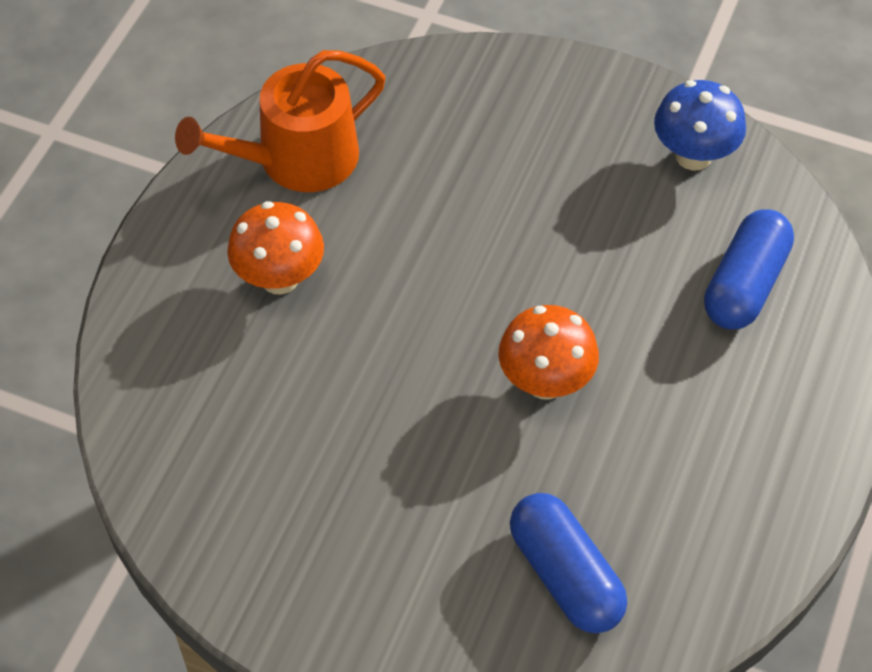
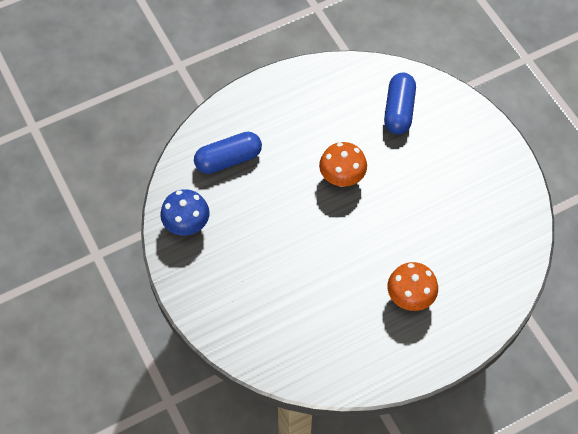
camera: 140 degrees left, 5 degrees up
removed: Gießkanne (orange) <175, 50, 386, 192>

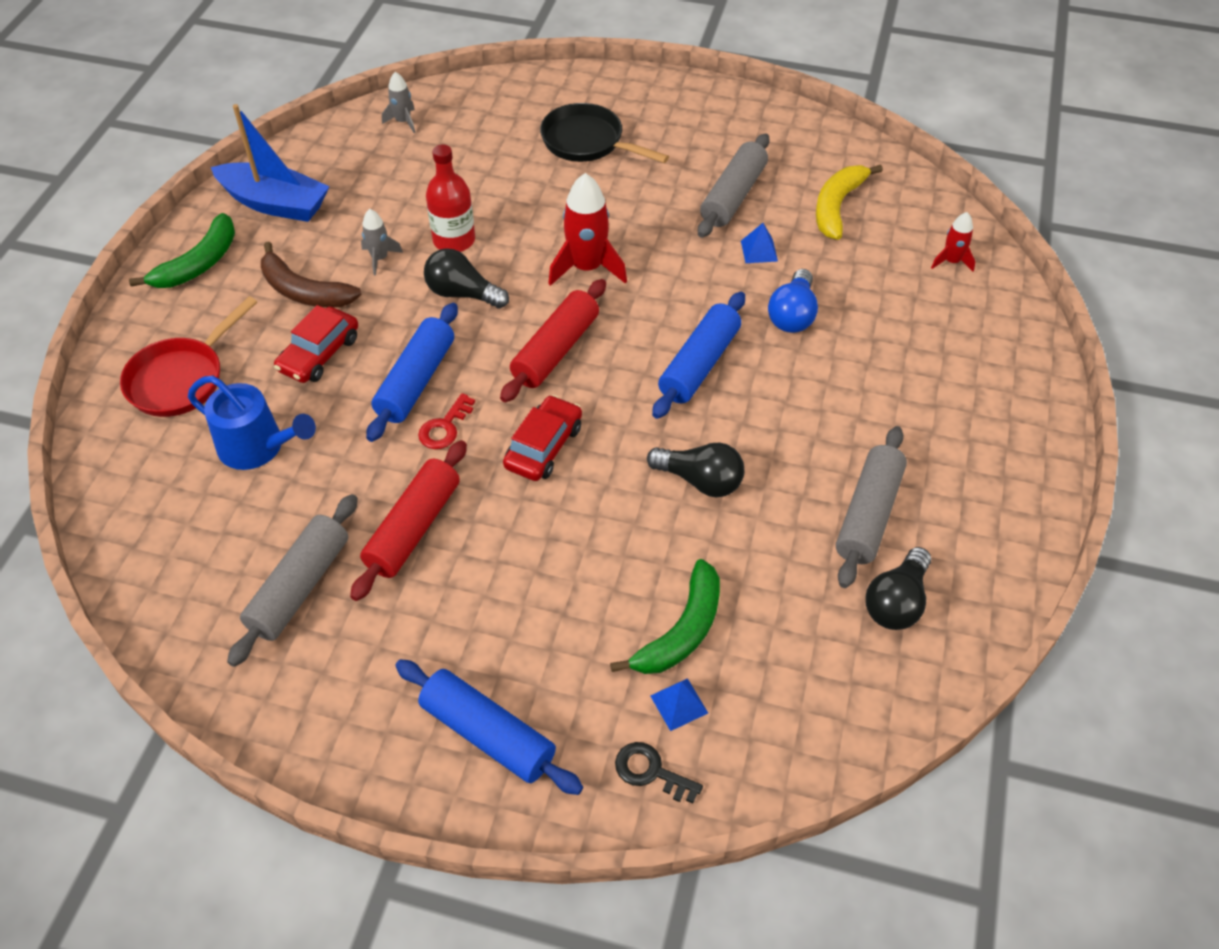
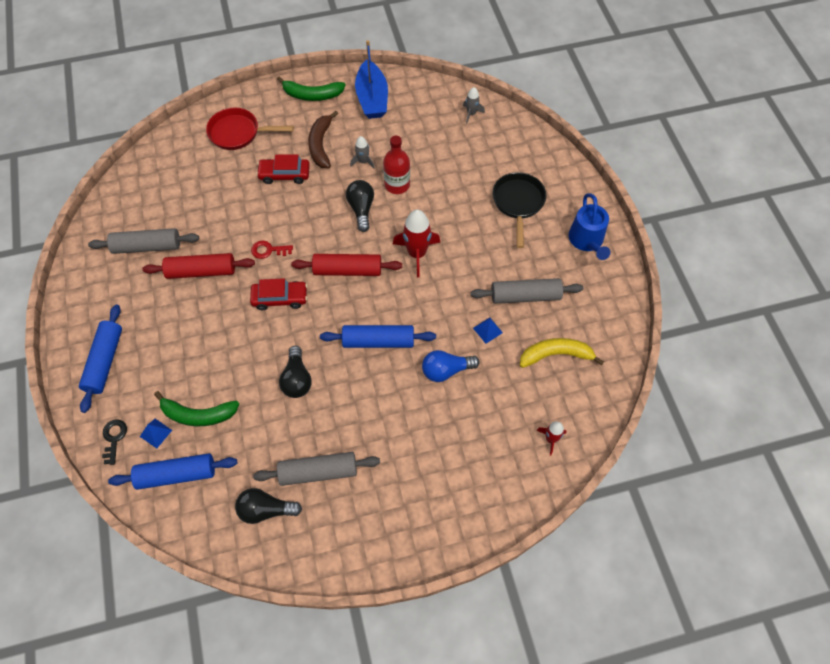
camera: 60 degrees right, 10 degrees up
moved: Nudelholz (blau) <366, 303, 458, 442> to <108, 453, 237, 490>; Gießkanne (blau) <188, 376, 316, 470> to <569, 193, 611, 260>

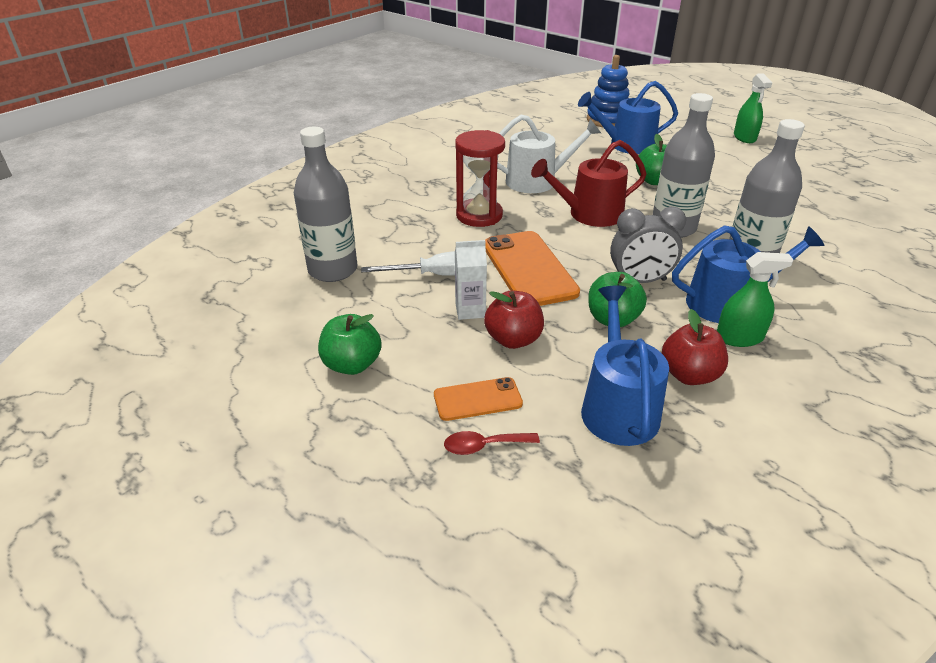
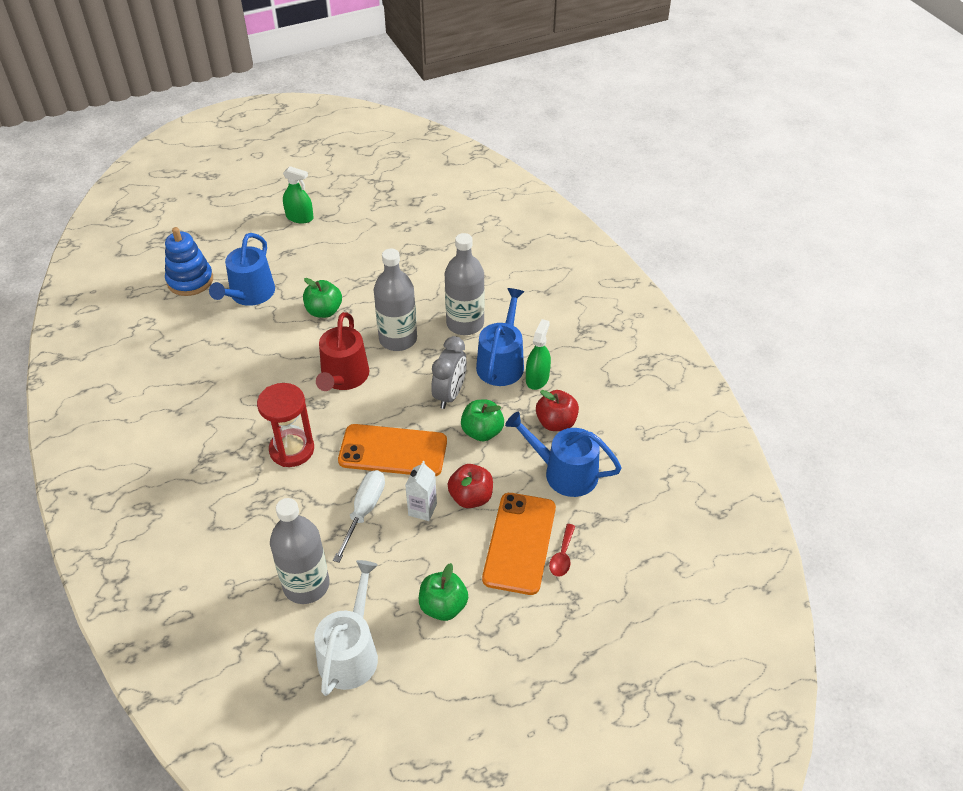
camera: 65 degrees left, 10 degrees up
moved: Gießkanne (weiß) <497, 115, 601, 193> to <314, 560, 378, 696>
resized: Handy (orange) <434, 377, 523, 421> = <482, 493, 556, 595> x1.83

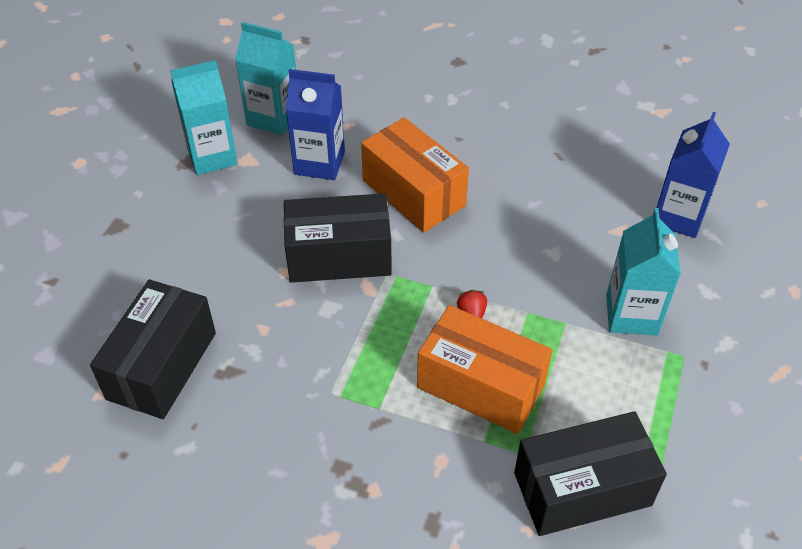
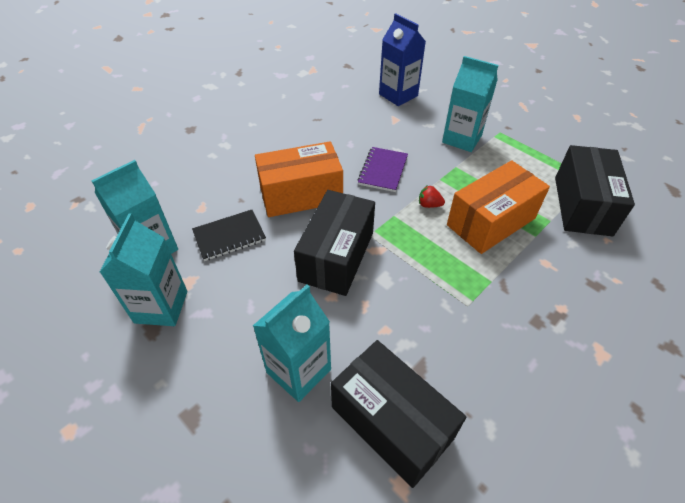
camera: 65 degrees left, 0 degrees up
added: Notizbuch (lila) <357, 147, 408, 192>; Getränkekarton (türkis) <253, 285, 331, 402>
replaced: Getränkekarton (blau) <286, 69, 345, 180> to Notizbuch (schwarz) <192, 210, 266, 261>

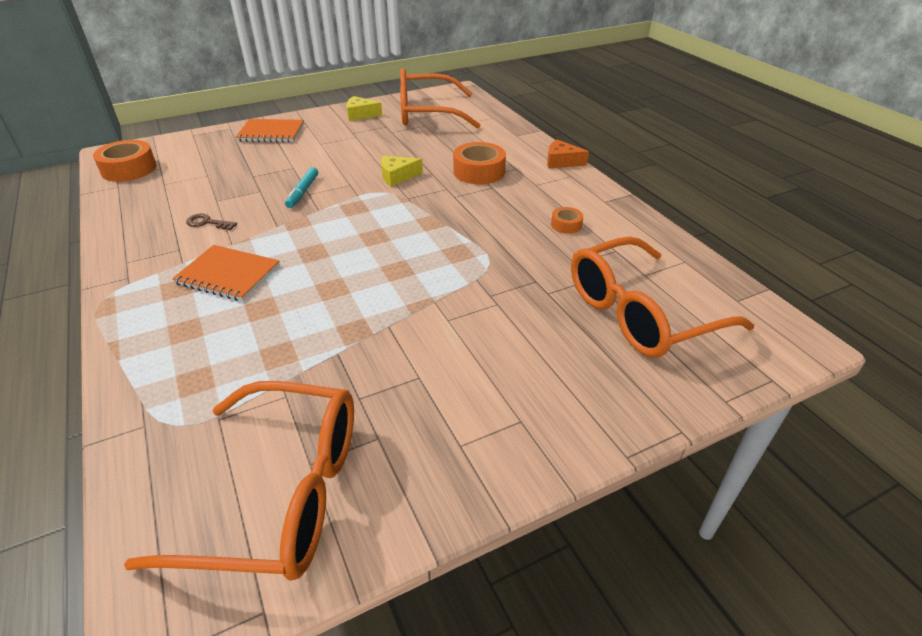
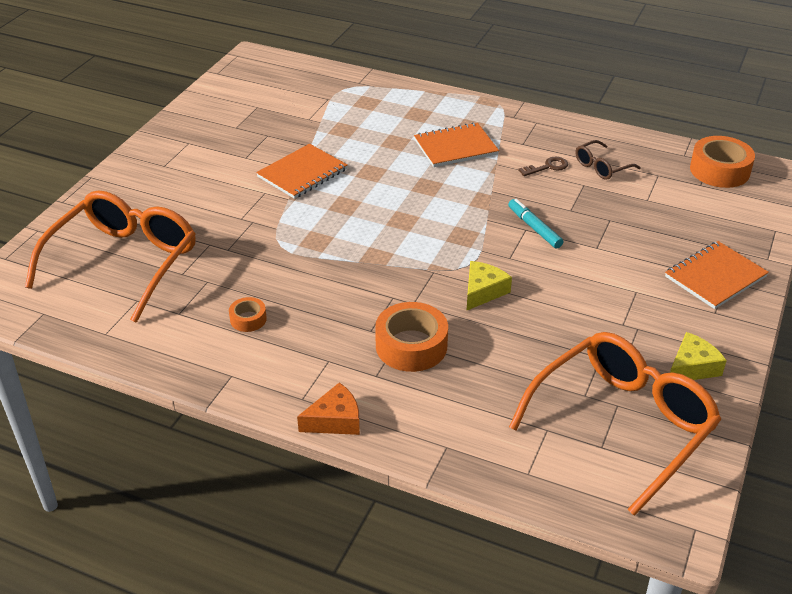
camera: 140 degrees right, 0 degrees up
removed: Brille (orange) <124, 381, 354, 581>
added: Brille (braun) <576, 140, 641, 180>; Notizbuch (orange) <256, 144, 347, 199>

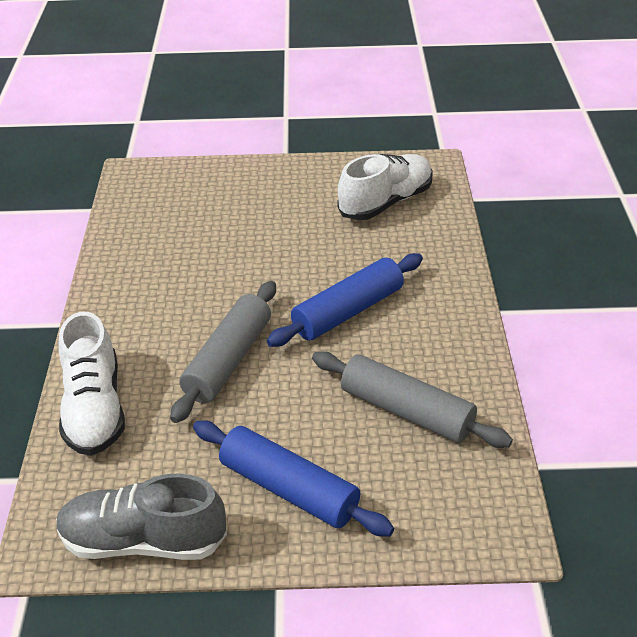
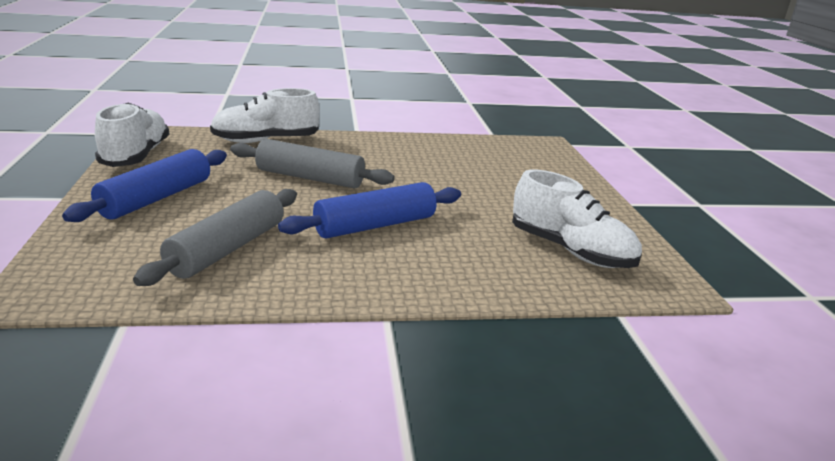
camera: 80 degrees right, 15 degrees down
recoloured: Schuh (grau) <56, 473, 227, 560> to Schuh (weiß) <95, 102, 170, 167>
turned: Nudelholz (blau) <267, 253, 423, 347> = <278, 182, 461, 239> 75 degrees counterclockwise

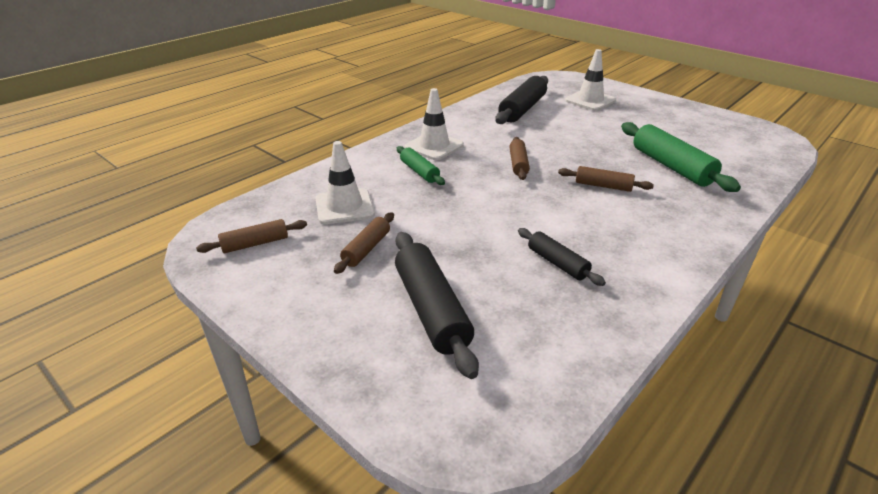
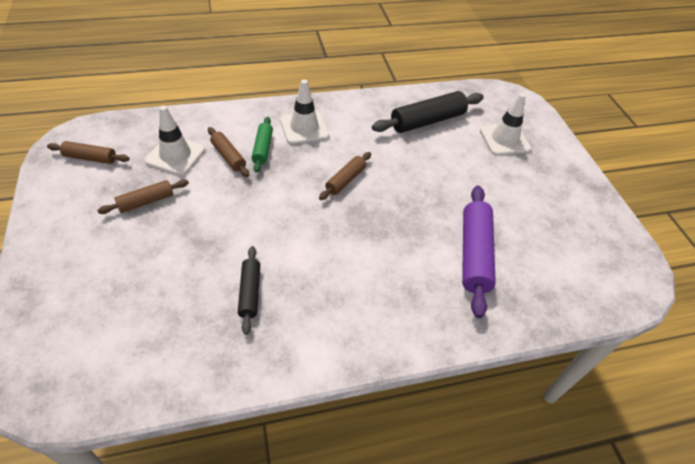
camera: 30 degrees right, 15 degrees up
removed: Nudelholz (schwarz) <395, 232, 479, 379>
moved: Nudelholz (braun) <558, 166, 654, 192> to <208, 127, 249, 177>
recoloured: Nudelholz (grün) <621, 122, 741, 192> to Nudelholz (lila) <462, 186, 496, 318>

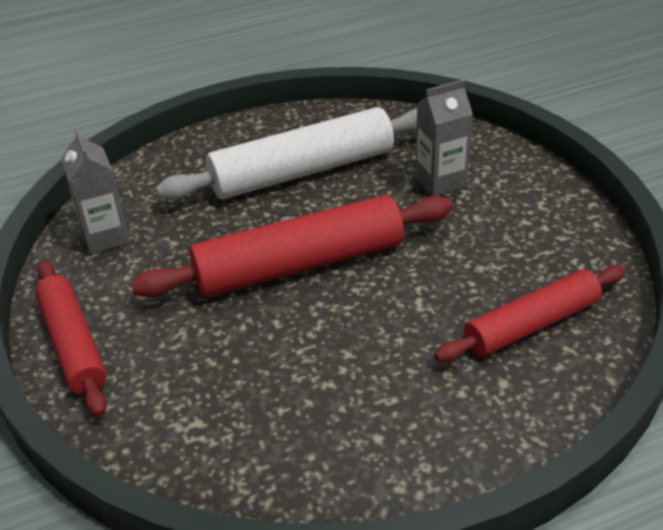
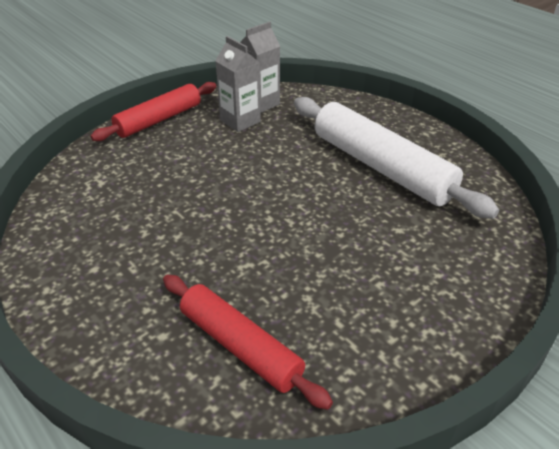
camera: 70 degrees right, 0 degrees up
removed: Nudelholz (rot) <131, 195, 453, 298>
moved: Getränkekarton (grau) <415, 79, 473, 196> to <215, 36, 261, 132>

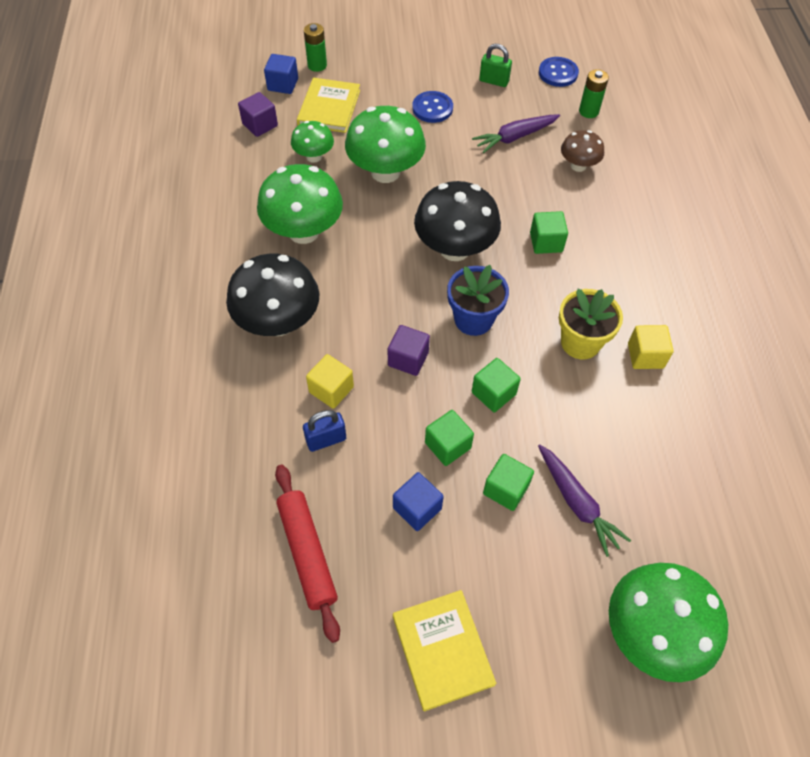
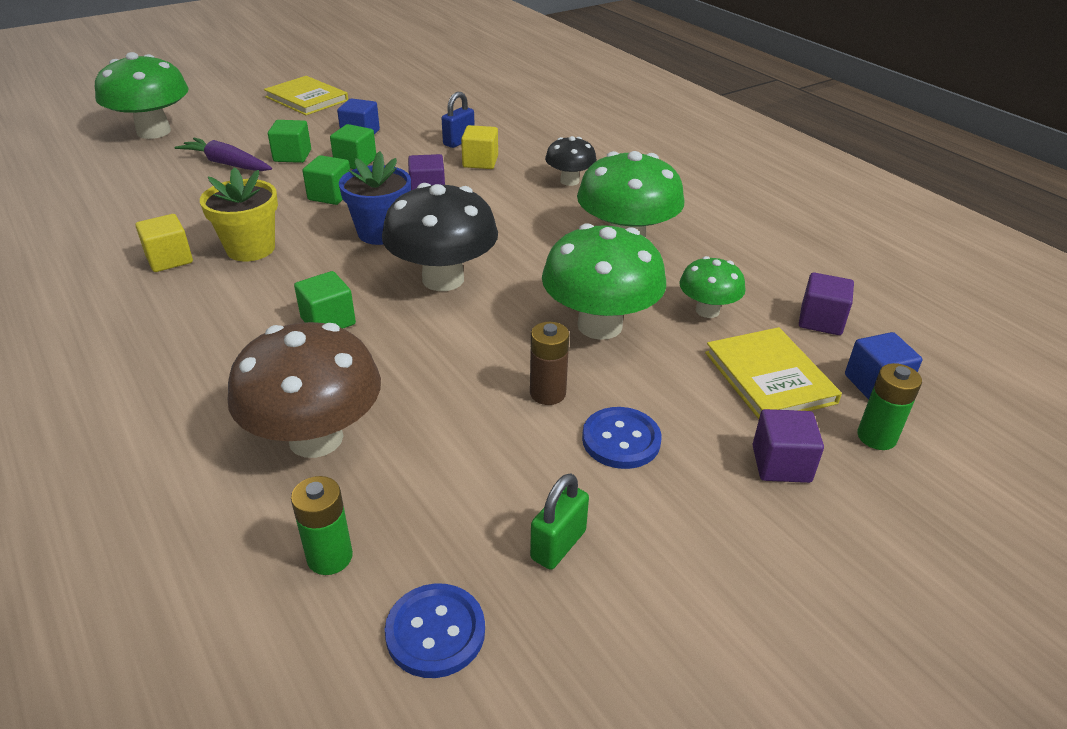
camera: 150 degrees right, 20 degrees down
removed: Karotte (lila) <472, 114, 560, 153>; Nudelholz (rot) <275, 465, 340, 643>
added: Batterie (braun) <530, 322, 569, 405>; Kubus (lila) <752, 409, 824, 483>
turned: Vorhängeschloss (grün) <479, 44, 512, 87> = <530, 473, 589, 570> 45 degrees counterclockwise
resized: Pilz (braun) <561, 130, 604, 172> = <228, 322, 381, 458> x1.82; Pilz (schwarz) <226, 254, 319, 336> = <545, 136, 597, 186> x0.55

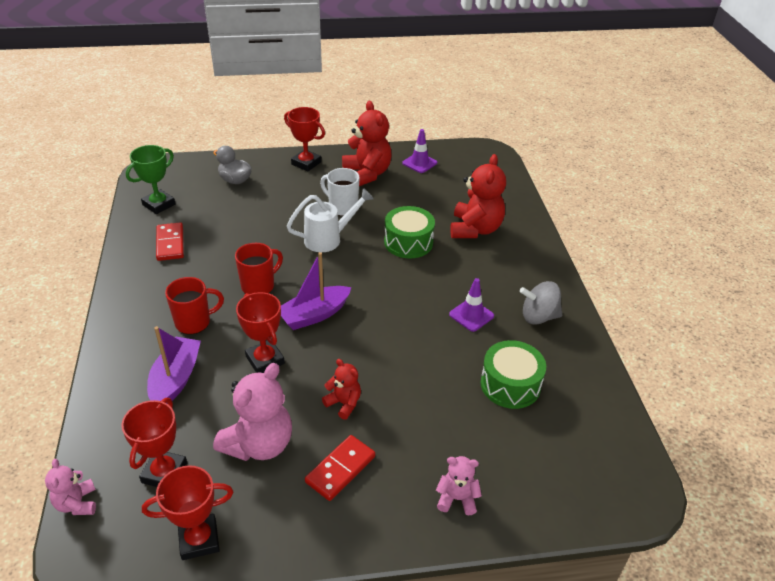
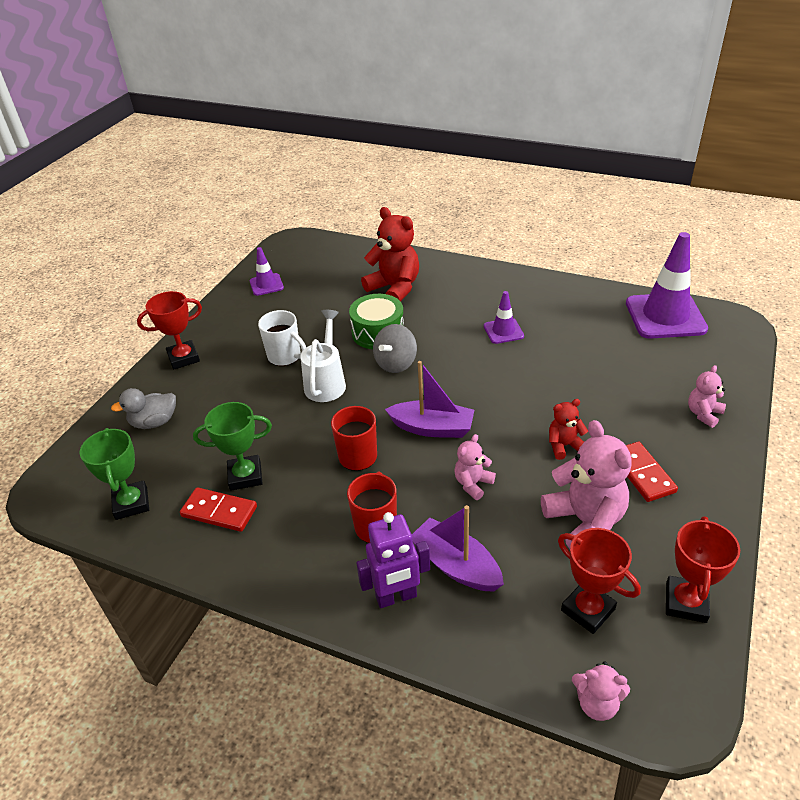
camera: 55 degrees left, 0 degrees up
removed: Teddybär (rot) <342, 101, 392, 186>; Trommel (grün) <481, 340, 546, 409>
added: Leitkegel (lila) <626, 232, 708, 339>; Pokal (grün) <193, 402, 272, 491>; Roboter (lila) <356, 512, 430, 608>
moved: Kreisel (grau) <520, 281, 562, 325> to <373, 324, 417, 373>
replaced: Pokal (rot) <236, 292, 285, 373> to Teddybär (rosa) <454, 434, 496, 500>
turned: Tasse (weiß) <320, 168, 360, 216> = <258, 310, 306, 366> 120 degrees counterclockwise; Boot (lila) <281, 252, 352, 330> = <385, 361, 474, 438> 75 degrees counterclockwise

